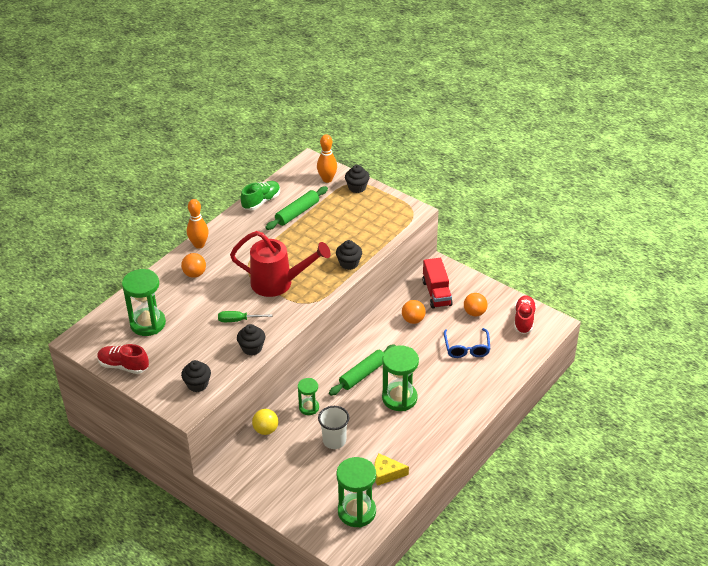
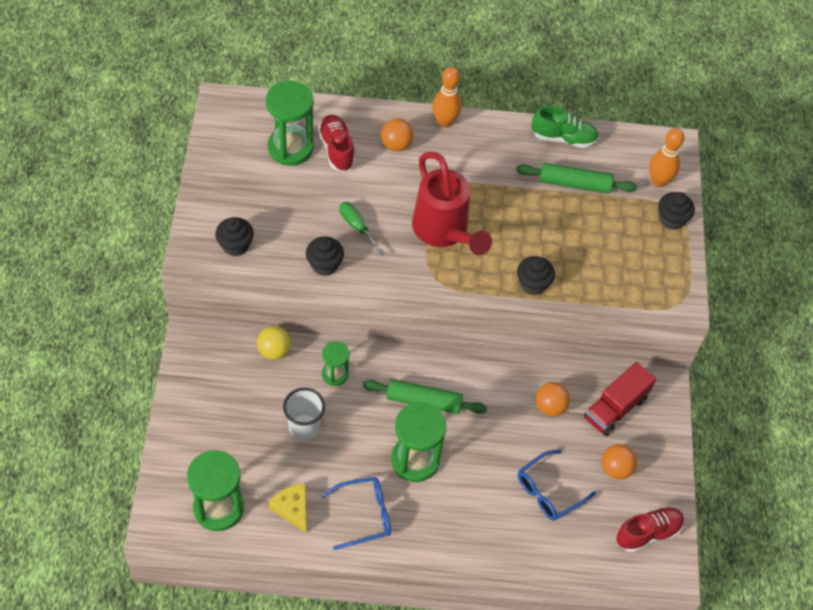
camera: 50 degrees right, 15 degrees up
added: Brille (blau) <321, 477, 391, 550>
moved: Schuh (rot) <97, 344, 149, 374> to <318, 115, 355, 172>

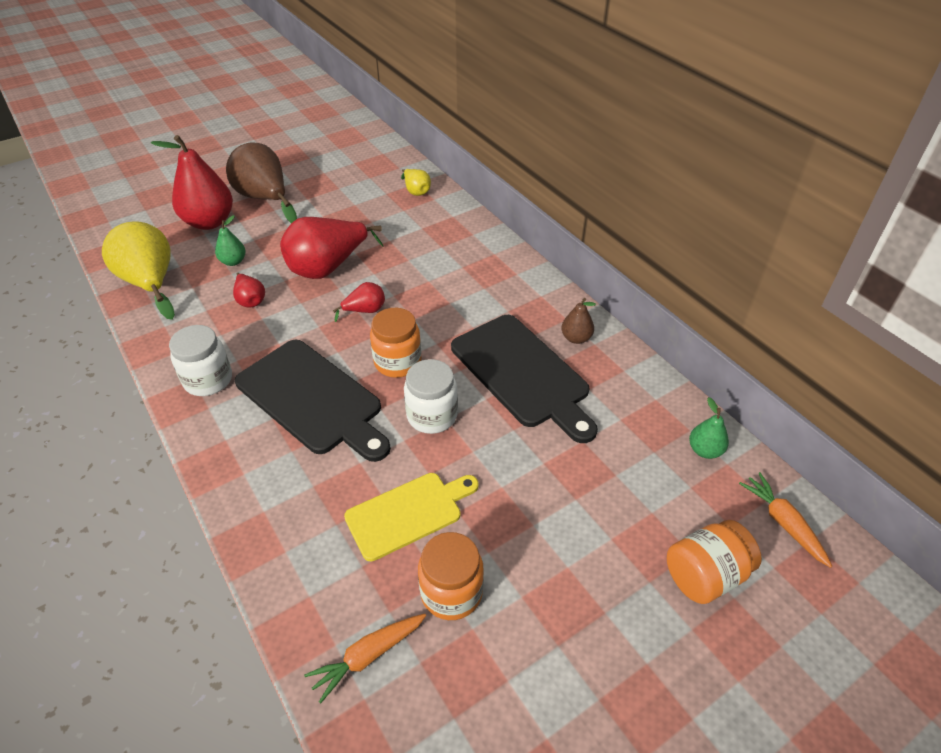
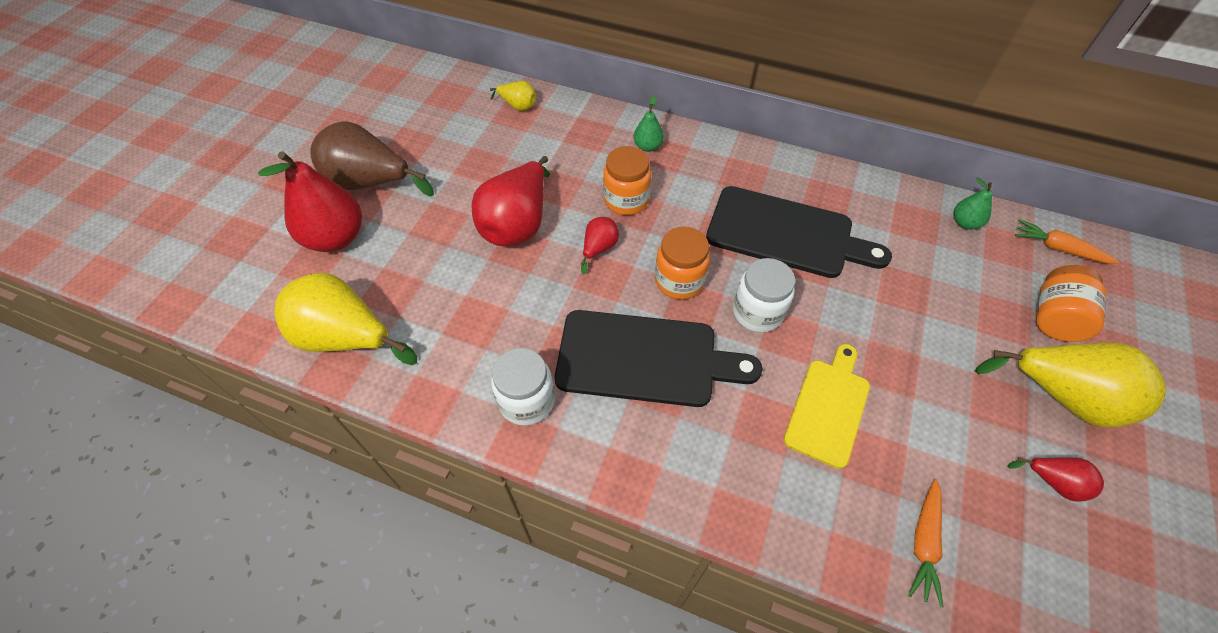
camera: 35 degrees left, 10 degrees up
removed: Birne (braun) <561, 298, 596, 344>
added: Birne (gelb) <975, 342, 1166, 428>
moved: Birne (grün) <215, 215, 246, 266> to <633, 95, 664, 152>; Birne (rot) <233, 273, 265, 308> to <1007, 457, 1104, 502>; Einmachglas (orange) <418, 532, 484, 620> to <603, 146, 651, 215>

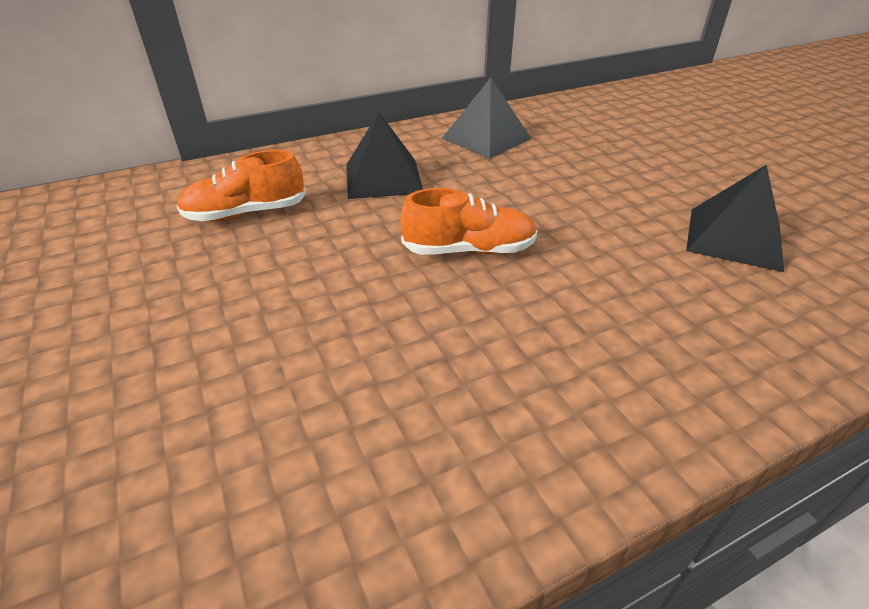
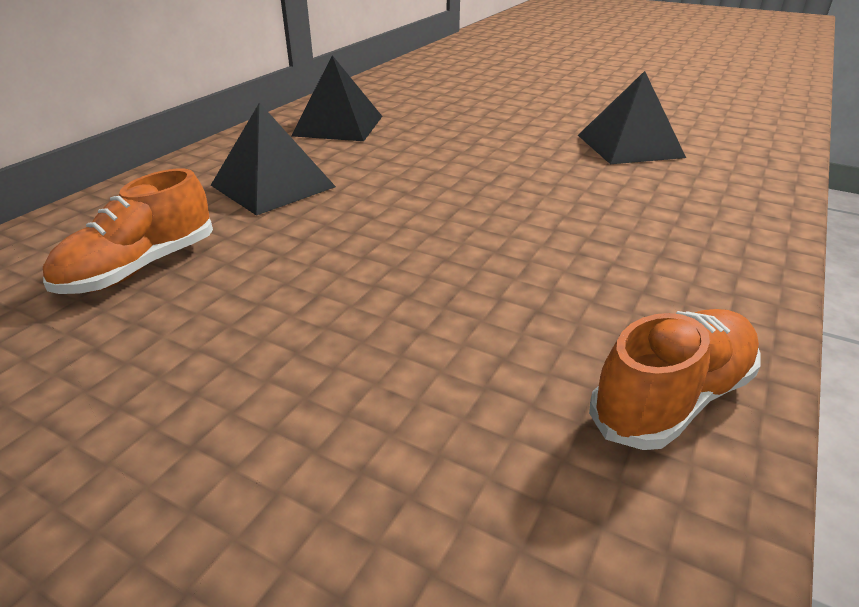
camera: 35 degrees left, 5 degrees down
moved: Schuh (orange) <400, 188, 537, 255> to <589, 309, 761, 450>

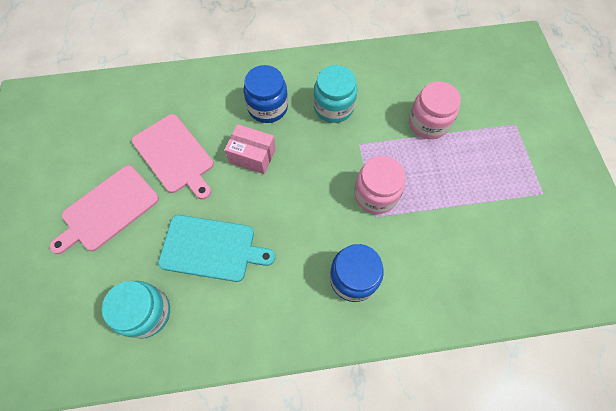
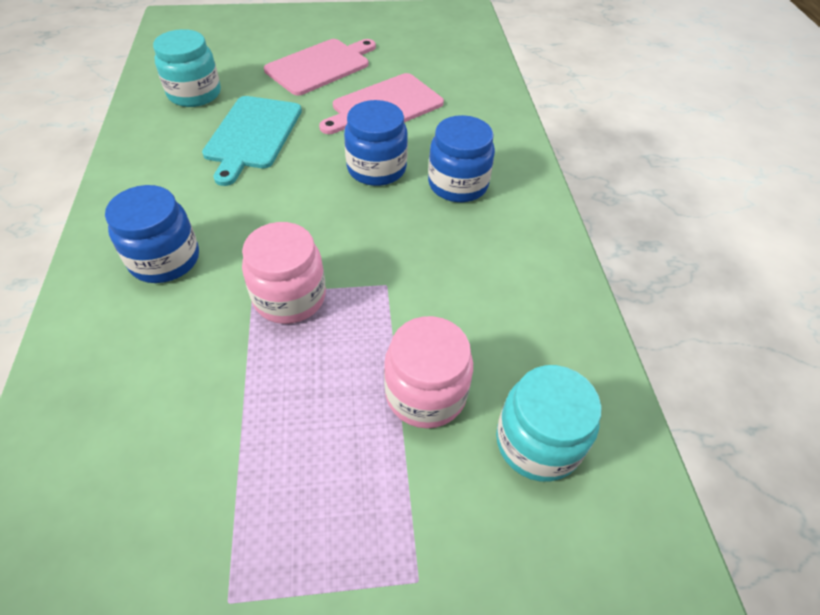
camera: 90 degrees right, 15 degrees down
moved: Einmachglas (türkis) <313, 65, 357, 123> to <496, 365, 602, 482>
replaced: Schachtel (rosa) <225, 124, 276, 174> to Einmachglas (blau) <344, 100, 408, 186>
turned: Schneidebrett (rosa) <50, 165, 159, 254> = <264, 39, 376, 96> 90 degrees clockwise

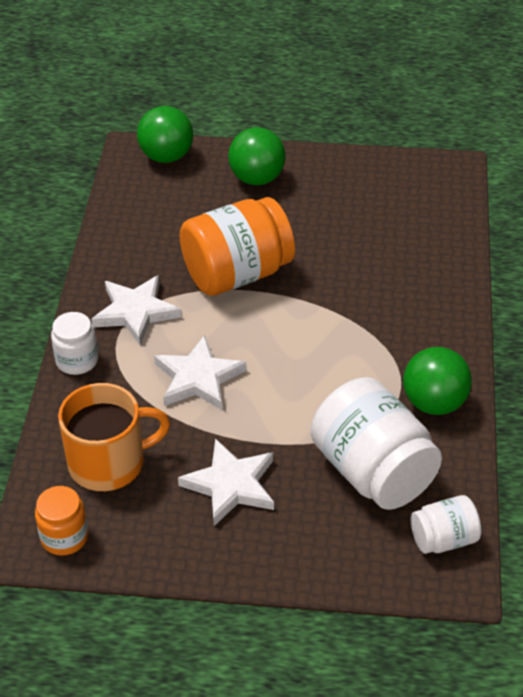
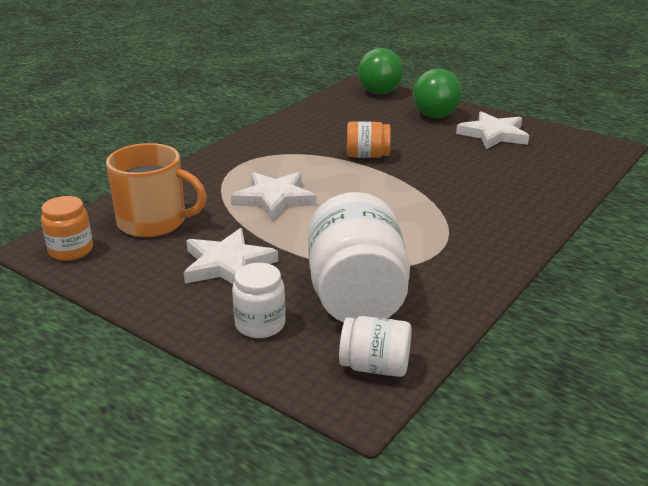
camera: 30 degrees right, 15 degrees down
removed: Ball (grün) <403, 347, 472, 415>
moved: Stern (weiß) <91, 275, 182, 345> to <456, 111, 529, 149>; Einmachglas (weiß) <51, 312, 98, 375> to <232, 263, 285, 338>
resized: Einmachglas (orange) <180, 197, 295, 296> = <347, 121, 390, 158> x0.52

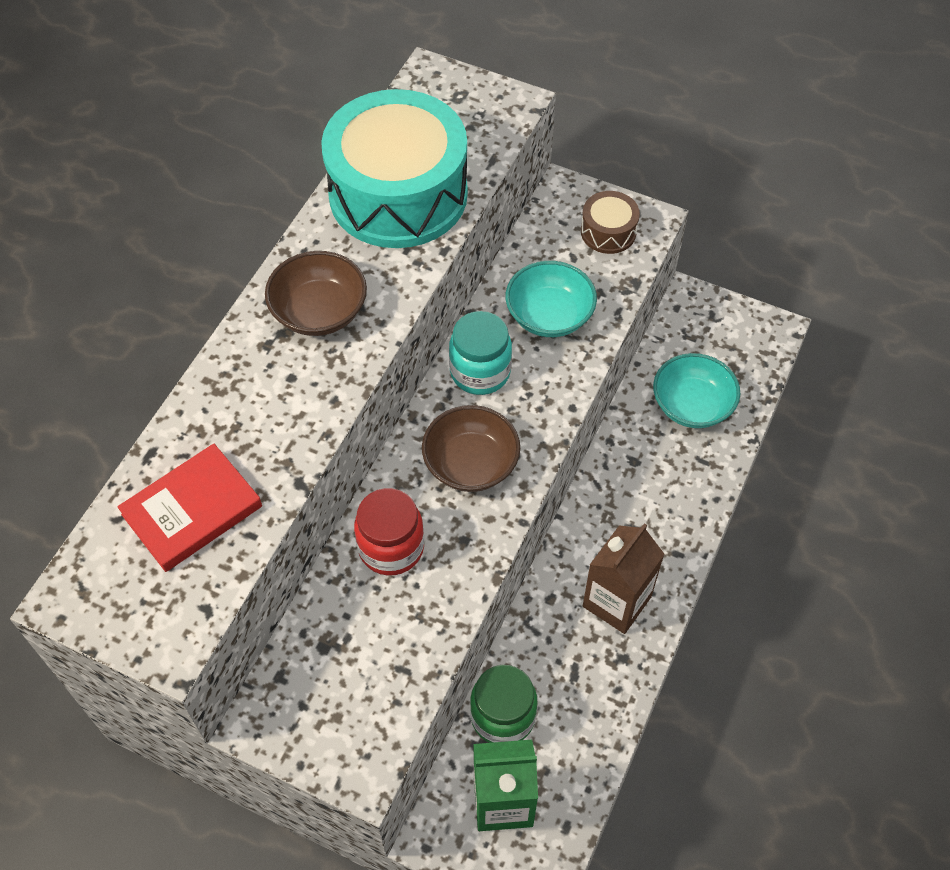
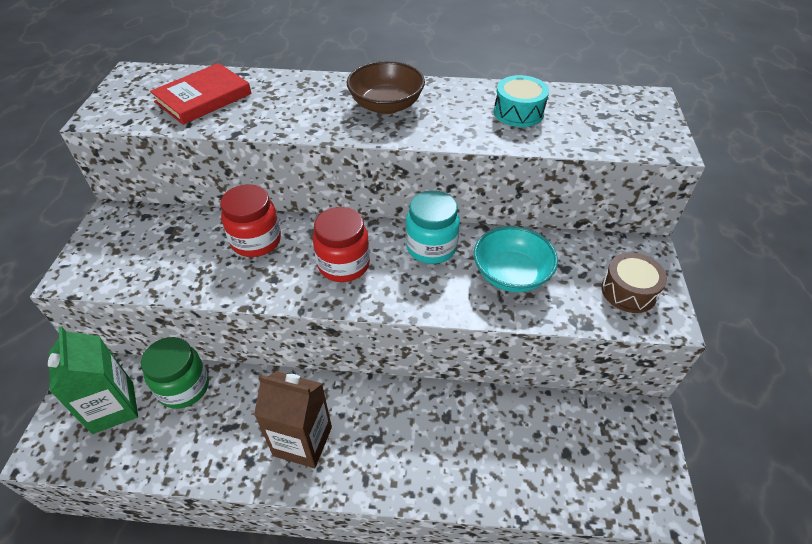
camera: 70 degrees right, 10 degrees down
removed: Schüssel (türkis) <653, 353, 740, 428>
replaced: Schüssel (braun) <422, 405, 520, 492> to Einmachglas (rot) <313, 207, 370, 282>
turned: Buch (rot) <117, 443, 262, 572> = <150, 63, 251, 125> 75 degrees counterclockwise
resized: Trommel (türkis) <321, 89, 468, 248> = <494, 75, 549, 127> x0.44

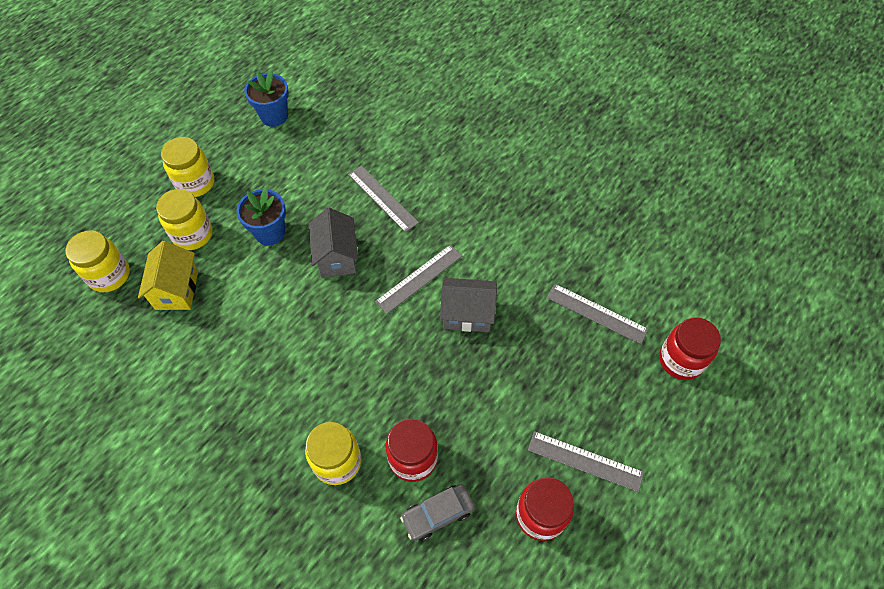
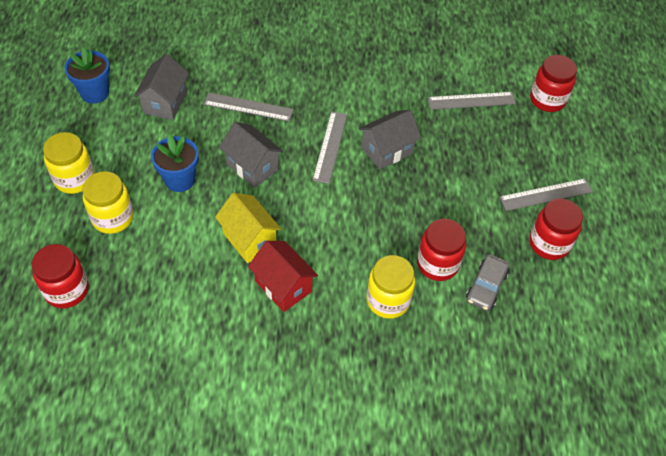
camera: 40 degrees left, 5 degrees down
added: Haus (grau) <134, 54, 189, 120>; Haus (rot) <248, 241, 318, 312>
moved: Haus (gelb) <138, 241, 198, 310> to <215, 193, 282, 263>
recoloured: Einmachglas (gelb) <65, 230, 130, 292> to Einmachglas (rot) <32, 244, 89, 308>

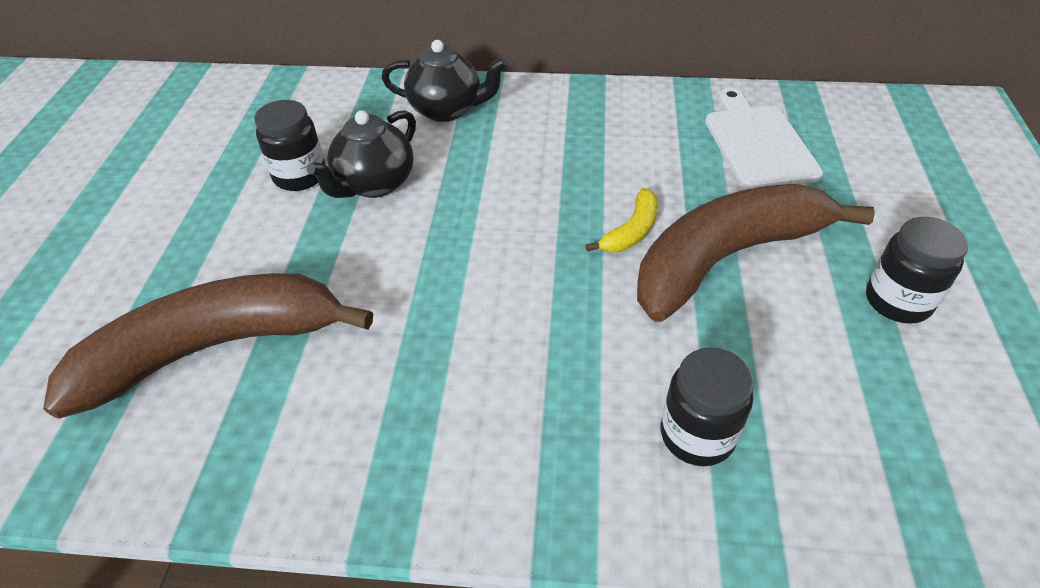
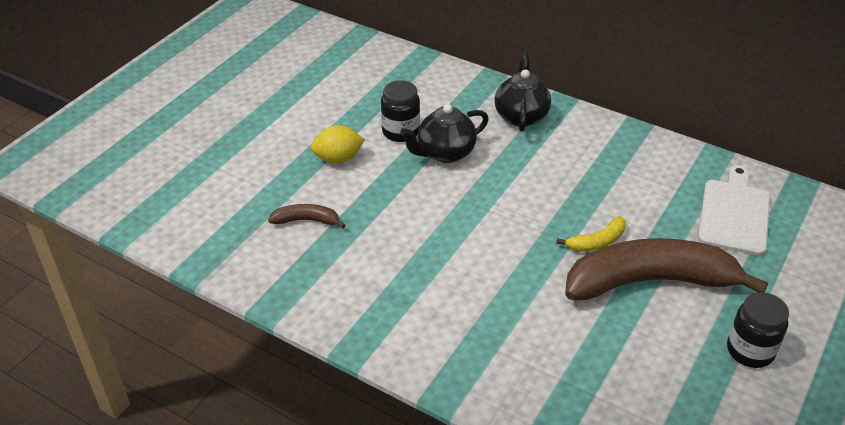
camera: 25 degrees right, 5 degrees down
removed: Einmachglas (schwarz) <661, 347, 754, 466>
added: Zitrone (gelb) <311, 125, 365, 163>
turned: Teekanne (schwarz) <382, 40, 507, 122> = <495, 53, 551, 131> 120 degrees counterclockwise
resized: Banane (braun) <43, 273, 373, 419> = <268, 204, 346, 228> x0.42

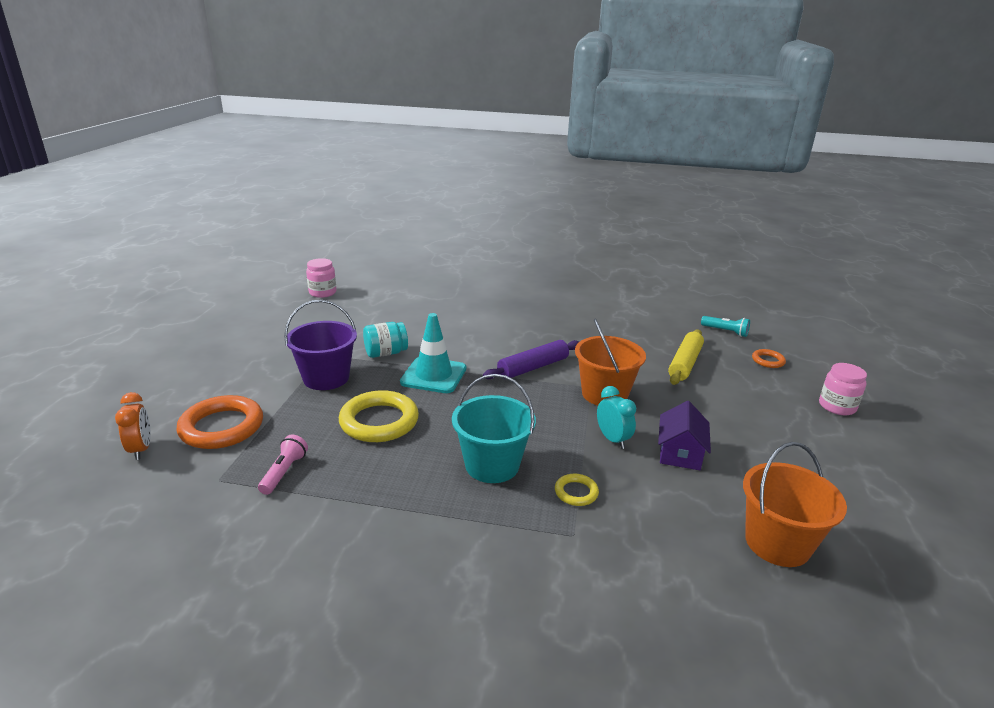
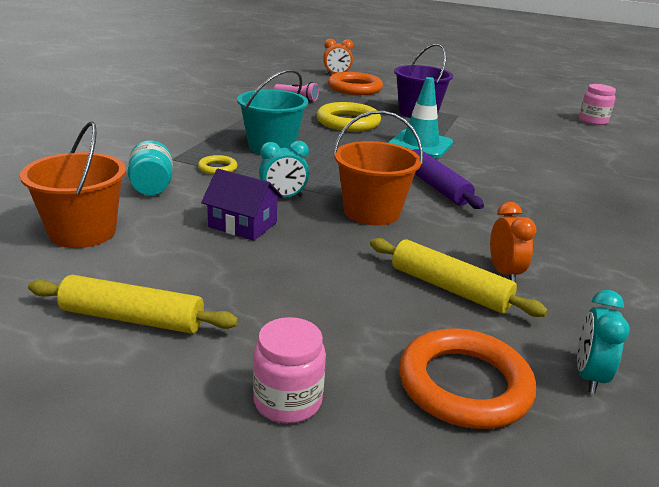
camera: 100 degrees right, 0 degrees up
added: Wecker (orange) <490, 202, 536, 283>; Nudelholz (gelb) <28, 275, 238, 333>
moved: Einmachglas (türkis) <363, 322, 408, 358> to <127, 140, 173, 195>
replaced: Taschenlampe (türkis) <701, 316, 750, 337> to Wecker (türkis) <577, 290, 630, 394>
resized: Ring (orange) <752, 349, 786, 368> = <399, 329, 536, 429> x2.04

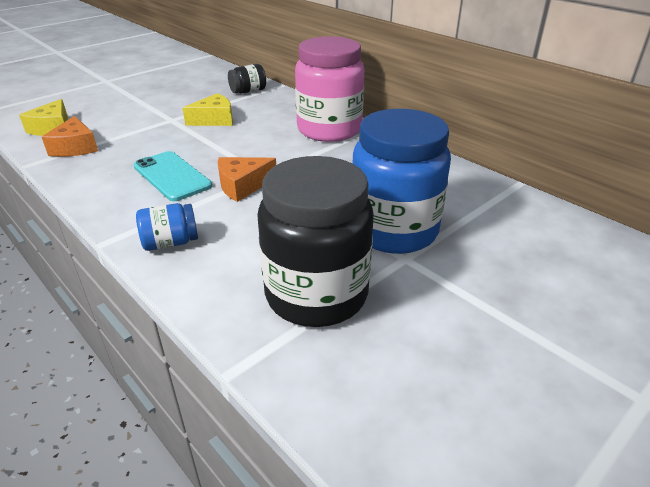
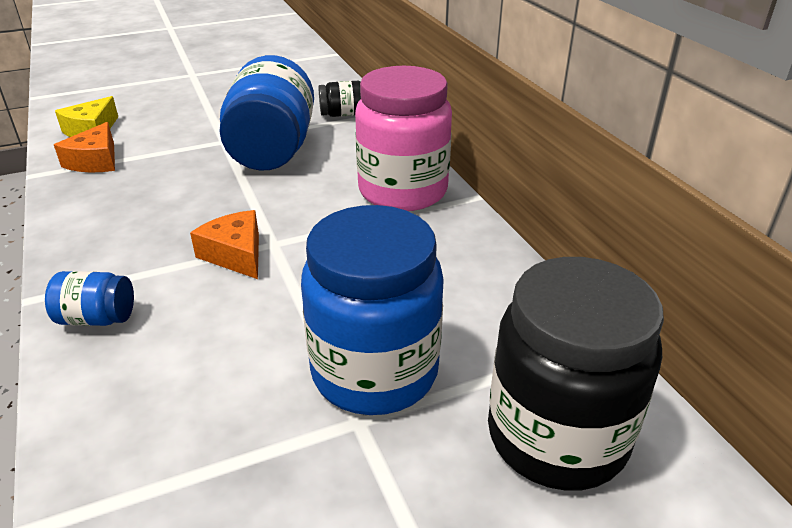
camera: 20 degrees right, 0 degrees up
removed: Handy (türkis) <133, 151, 212, 201>
moved: Einmachglas (schwarz) <257, 156, 374, 327> to <488, 257, 664, 491>
replaced: Käse (gelb) <182, 93, 233, 126> to Einmachglas (blau) <219, 55, 314, 170>
turned: Käse (orange) <218, 157, 276, 202> = <190, 210, 259, 279> 60 degrees clockwise

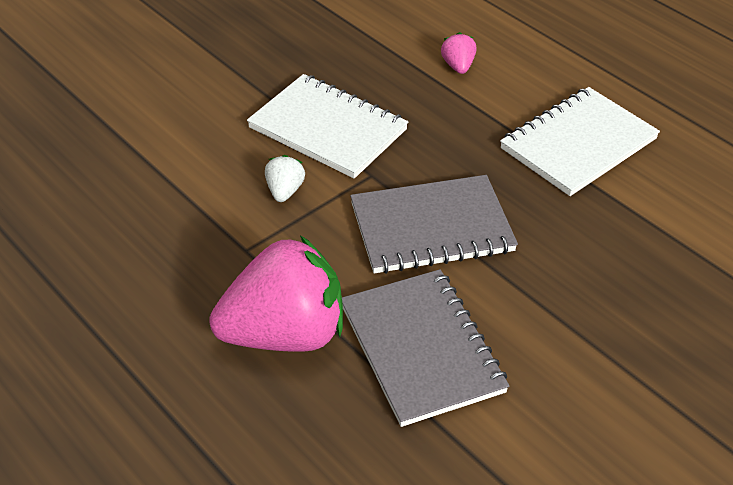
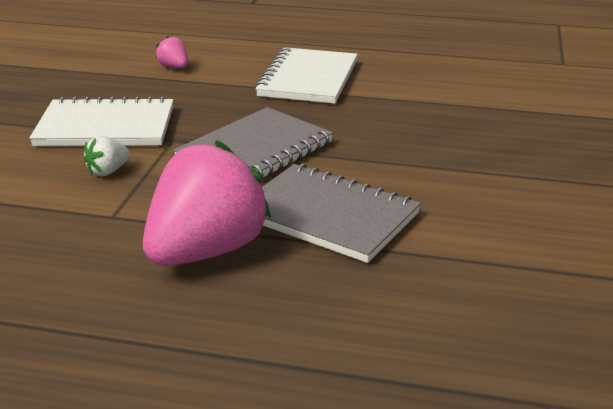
camera: 35 degrees left, 15 degrees down
turned: Erdbeere (weiß) <265, 155, 305, 202> = <83, 136, 130, 176> 105 degrees counterclockwise

